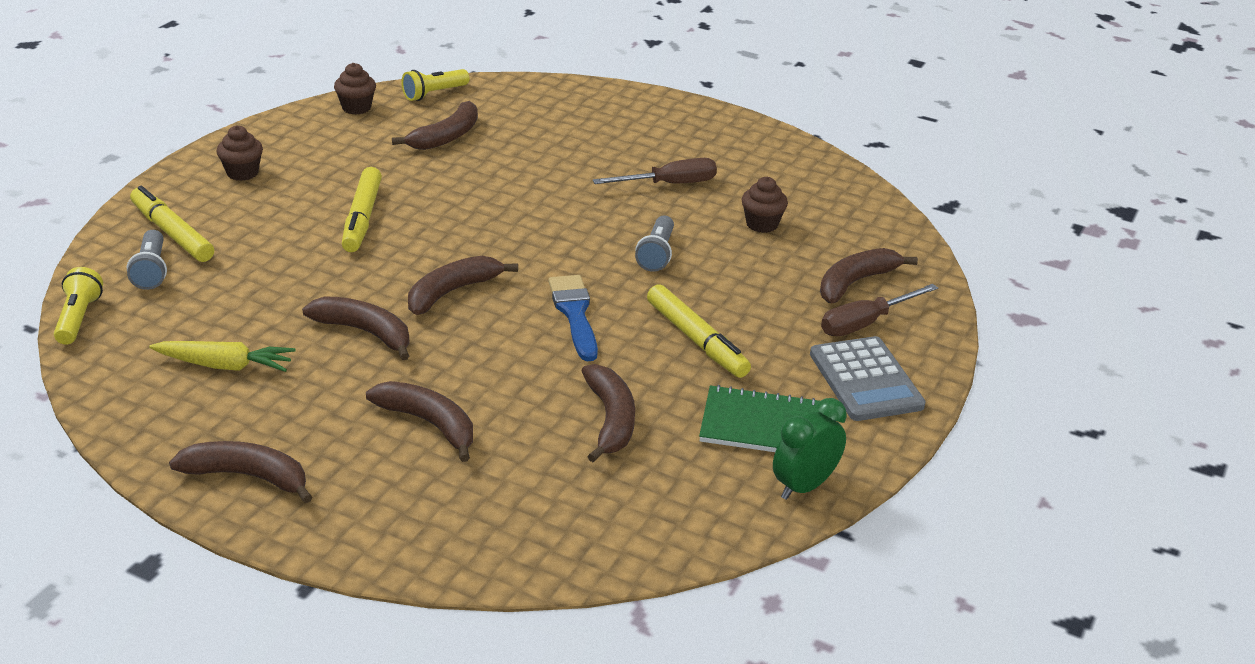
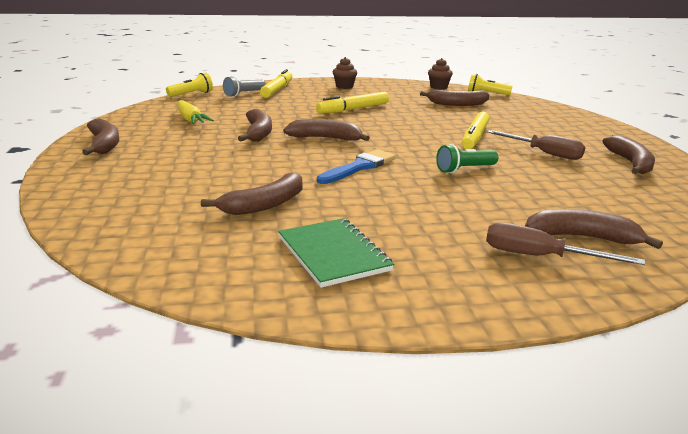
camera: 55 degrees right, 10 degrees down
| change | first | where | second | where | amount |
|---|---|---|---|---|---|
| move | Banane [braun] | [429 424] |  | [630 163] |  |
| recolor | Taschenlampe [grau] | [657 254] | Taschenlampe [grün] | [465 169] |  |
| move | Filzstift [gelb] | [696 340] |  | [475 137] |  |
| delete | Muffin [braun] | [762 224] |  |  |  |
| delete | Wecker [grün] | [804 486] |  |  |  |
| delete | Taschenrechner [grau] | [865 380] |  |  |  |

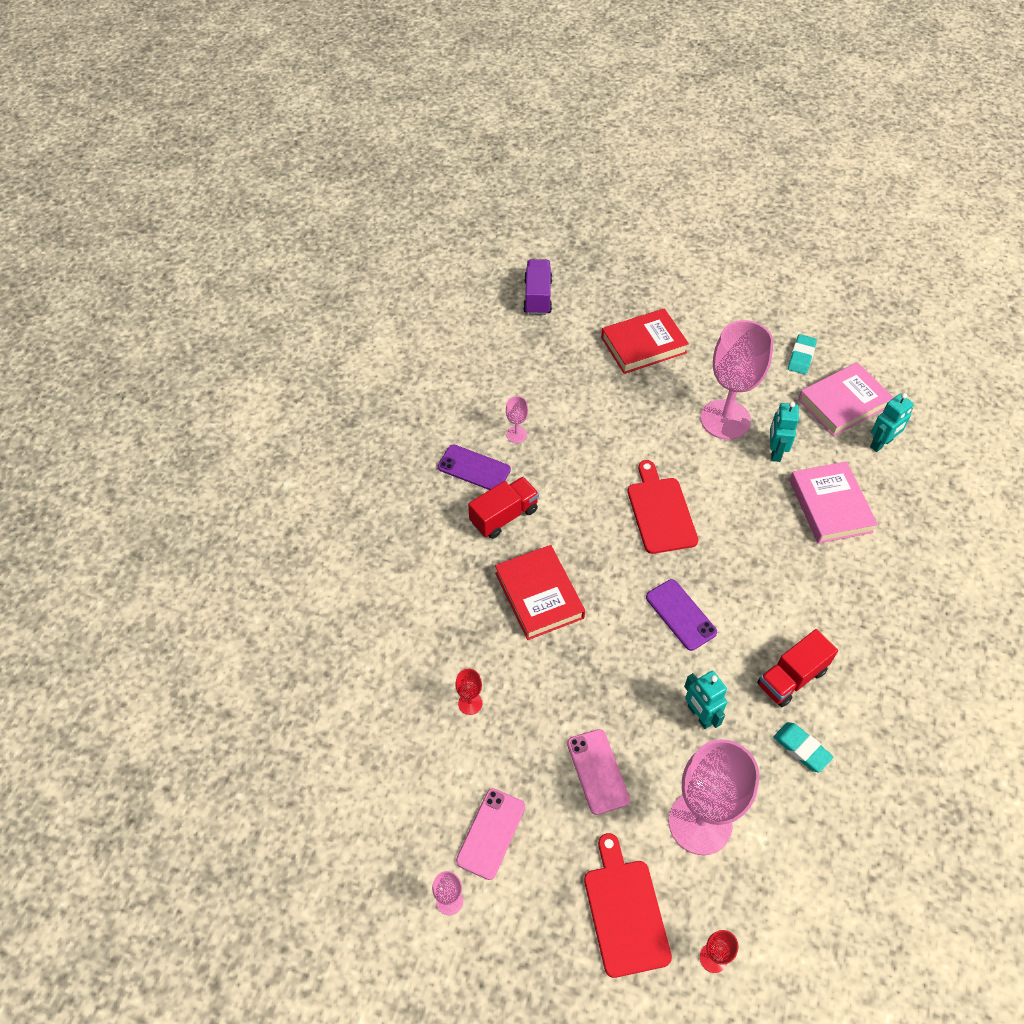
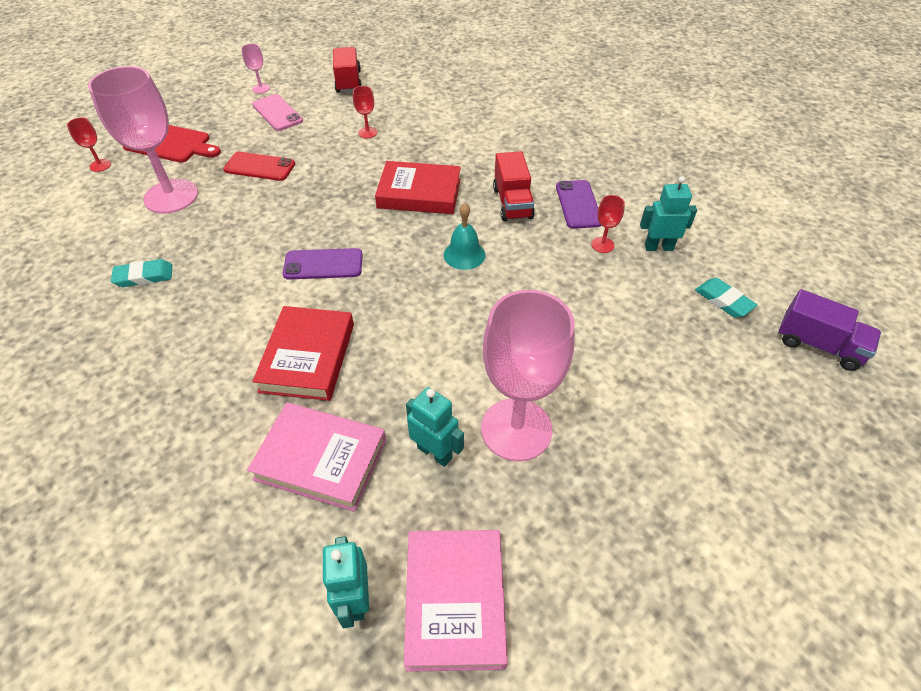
camera: 120 degrees right, 5 degrees down
| change | first | where | second | where | amount |
|---|---|---|---|---|---|
| rotate | Handy [lila] | [474 468] |  | [578 204] | 60 degrees counterclockwise |
| recolor | Kelch [rosa] | [516 434] | Kelch [rot] | [602 245] |  |
| recolor | Handy [rosa] | [597 771] | Handy [rot] | [259 167] |  |
| move | Buch [rot] | [643 345] |  | [308 357] |  |
| delete | Schneidebrett [rot] | [660 511] |  |  |  |
| move | Roboter [türkis] | [699 715] |  | [658 247] |  |
| move | Lastwagen [rot] | [791 677] |  | [348 82] |  |
| move | Radiergummi [türkis] | [801 357] |  | [723 300] |  |
| insert |  |  | Glocke [türkis] | [464 255] |  |

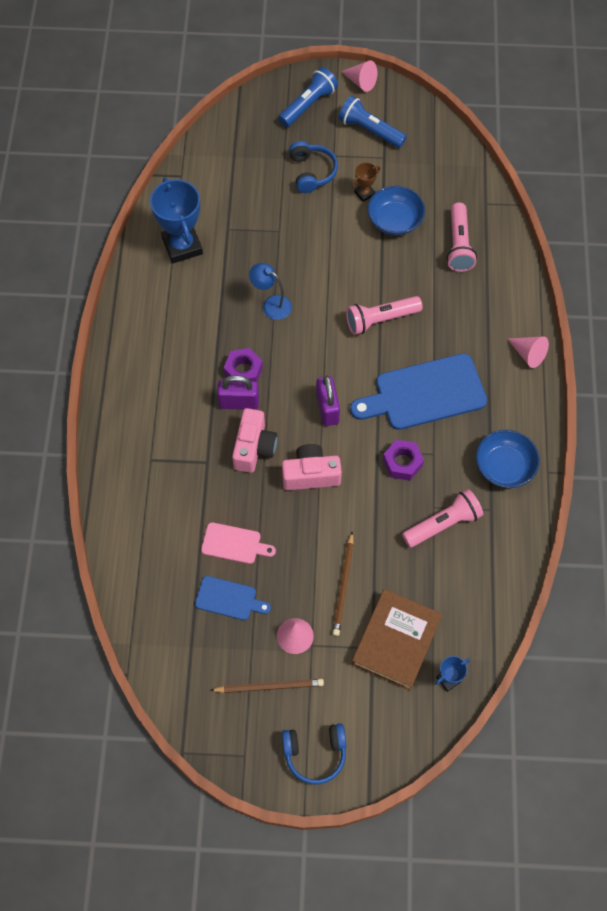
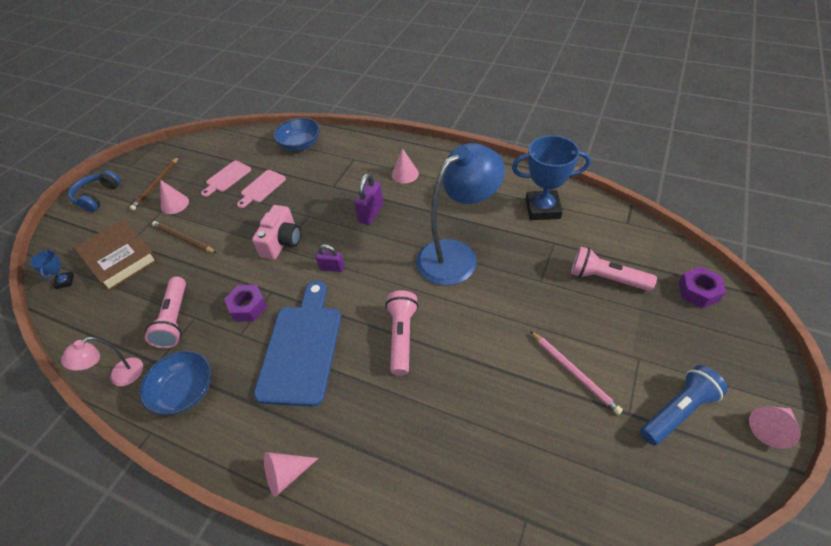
camera: 115 degrees right, 15 degrees down
| change | first | where | second | where | amount |
|---|---|---|---|---|---|
| recolor | Schneidebrett [blau] | [229 599] | Schneidebrett [rosa] | [227 178] |  |
| move | Sechskantmutter [lila] | [243 371] |  | [698 292] |  |
| delete | Kamera [rosa] | [254 448] |  |  |  |
| resize | Lampe [blau] | [271 304] |  | [456 255] | x2.12 |
| delete | Taschenlampe [blau] | [308 105] |  |  |  |
| delete | Kopfhörer [blau] | [312 172] |  |  |  |
| resize | Vorhängeschloss [lila] | [327 408] |  | [332 268] | x0.66 |
| replace | Pokal [braun] | [364 193] | Bleistift [rosa] | [574 373] |  |
| move | Schüssel [blau] | [394 220] |  | [300 144] |  |
| move | Taschenlampe [rosa] | [459 245] |  | [606 278] |  |
| insert |  |  | Lampe [rosa] | [119 376] |  |
| insert |  |  | Kegel [rosa] | [405 174] |  |

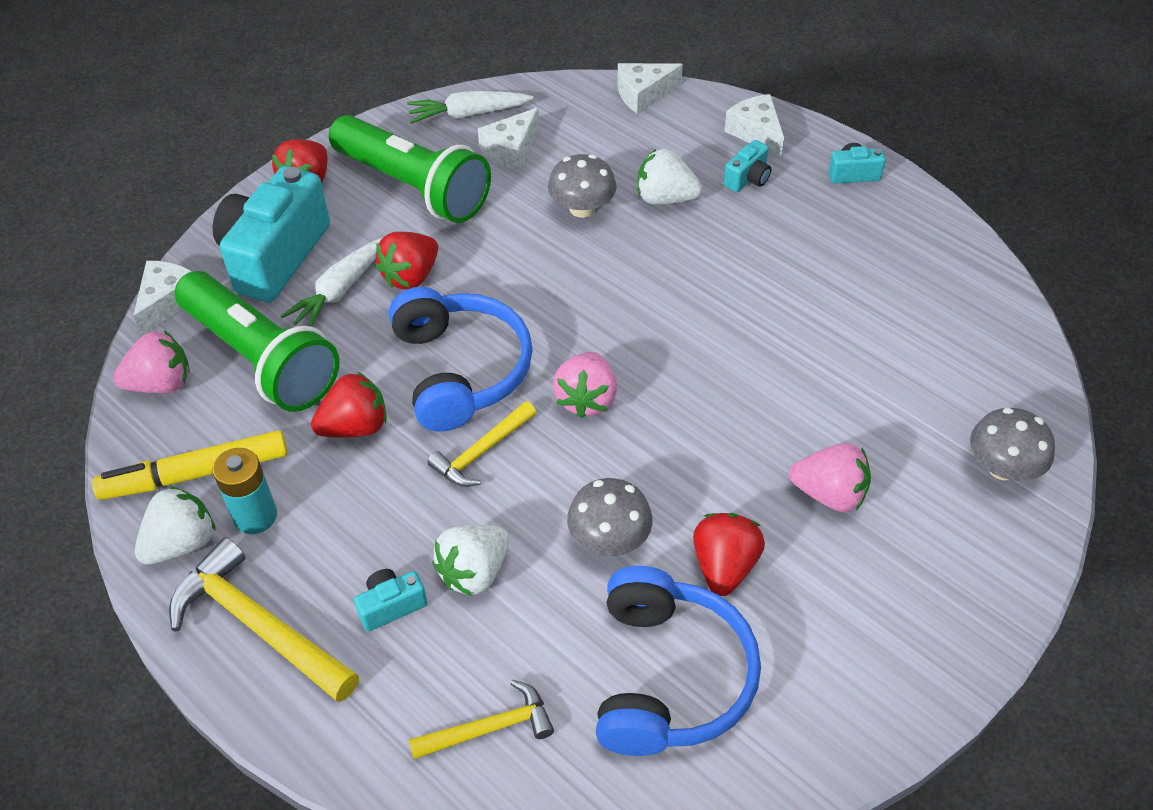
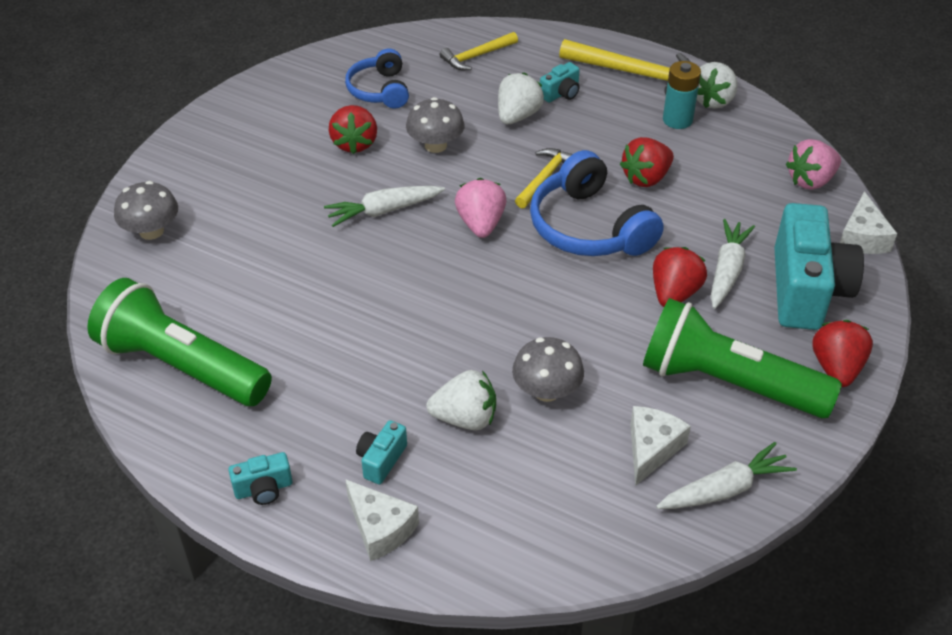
camera: 165 degrees right, 5 degrees down
| change | first | where | second | where | amount |
|---|---|---|---|---|---|
| delete | Filzstift [gelb] | [195 474] |  |  |  |
| move | Taschenlampe [grün] | [262 358] |  | [181 366] |  |
| resize | Kopfhörer [blau] | [669 676] |  | [379 90] | x0.63 |
| delete | Käse [weiß] | [643 94] |  |  |  |
| delete | Erdbeere [rosa] | [829 494] |  |  |  |
| insert |  |  | Karotte [weiß] | [384 211] |  |

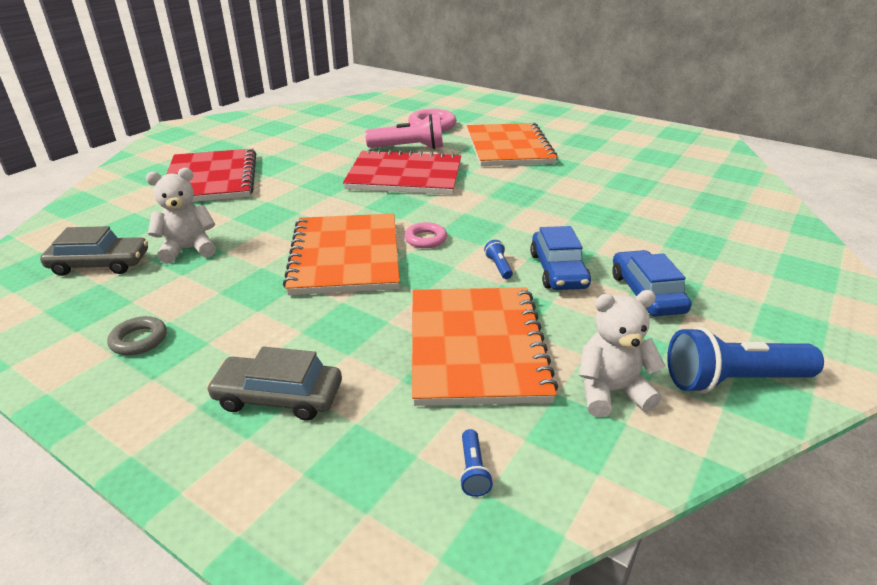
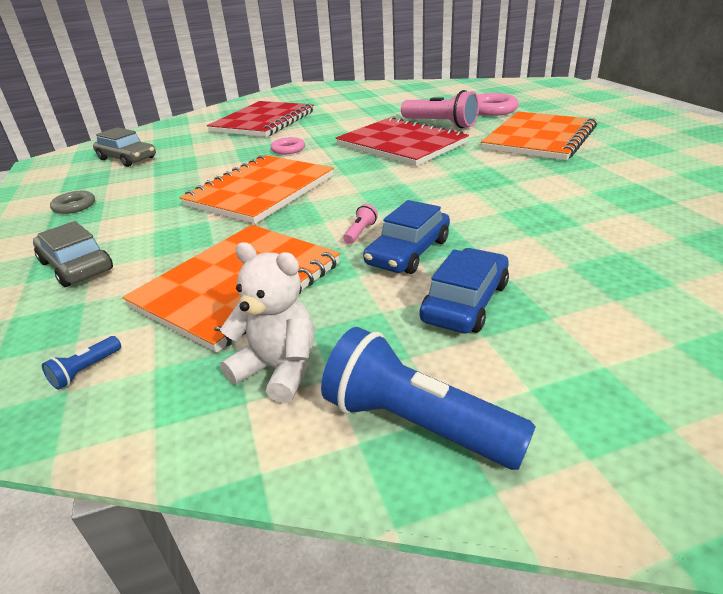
camera: 40 degrees right, 0 degrees up
| change | first | where | second | where | amount |
|---|---|---|---|---|---|
| delete | Teddybär [weiß] | [188 249] |  |  |  |
| move | Ring [rosa] | [425 239] |  | [288 149] |  |
| recolor | Taschenlampe [blau] | [498 266] | Taschenlampe [rosa] | [360 232] |  |

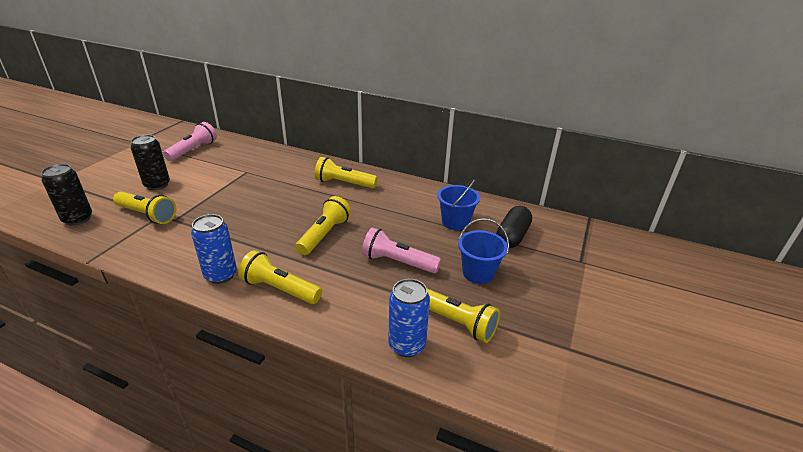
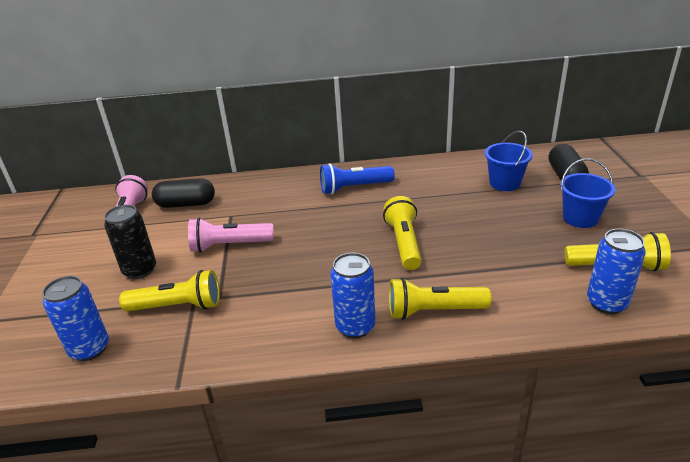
camera: 25 degrees left, 0 degrees up
| change | first | where | second | where | amount |
|---|---|---|---|---|---|
| recolor | Dose [schwarz] | [78 219] | Dose [blau] | [89 349] |  |
| recolor | Taschenlampe [gelb] | [344 183] | Taschenlampe [blau] | [354 188] |  |
| move | Taschenlampe [rosa] | [398 262] |  | [229 245] |  |
| insert |  |  | Kapsel [schwarz] | [186 204] |  |

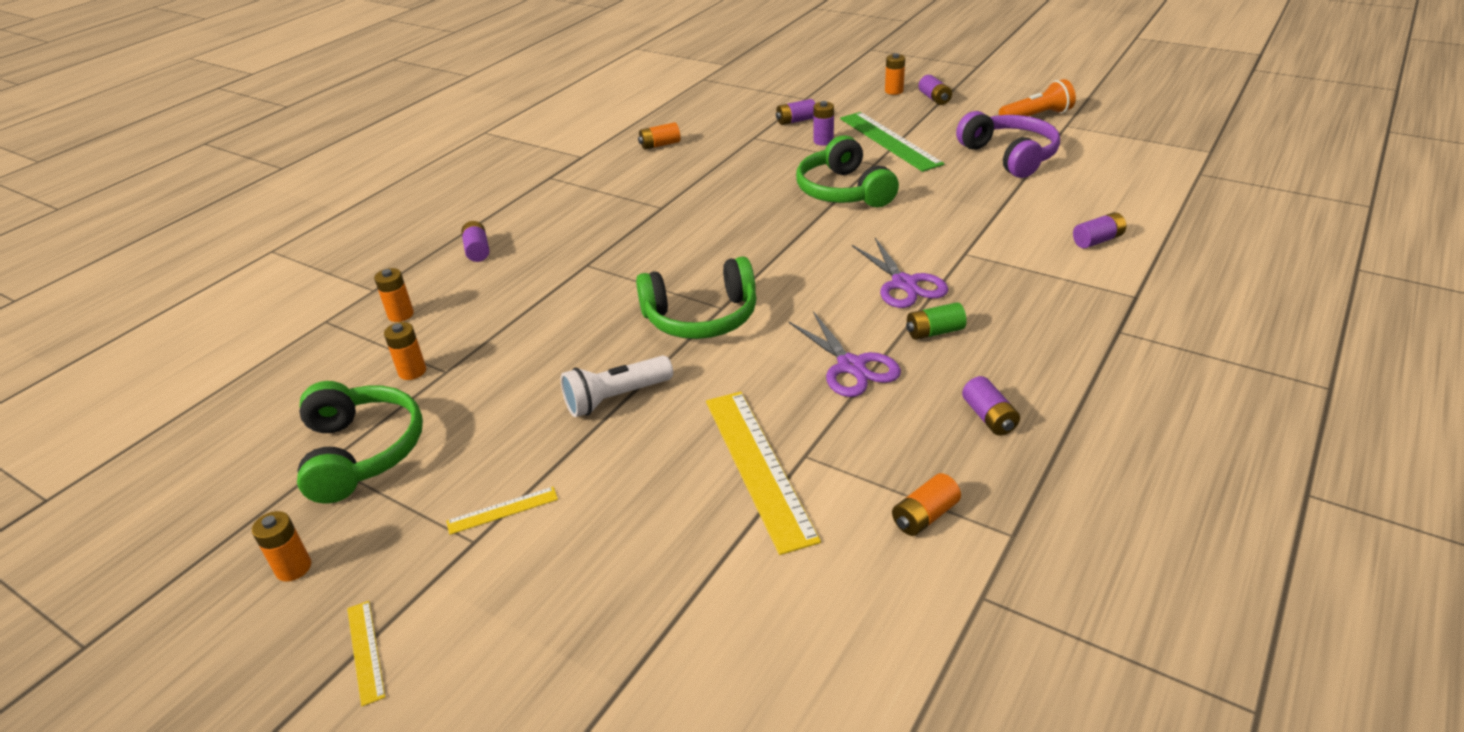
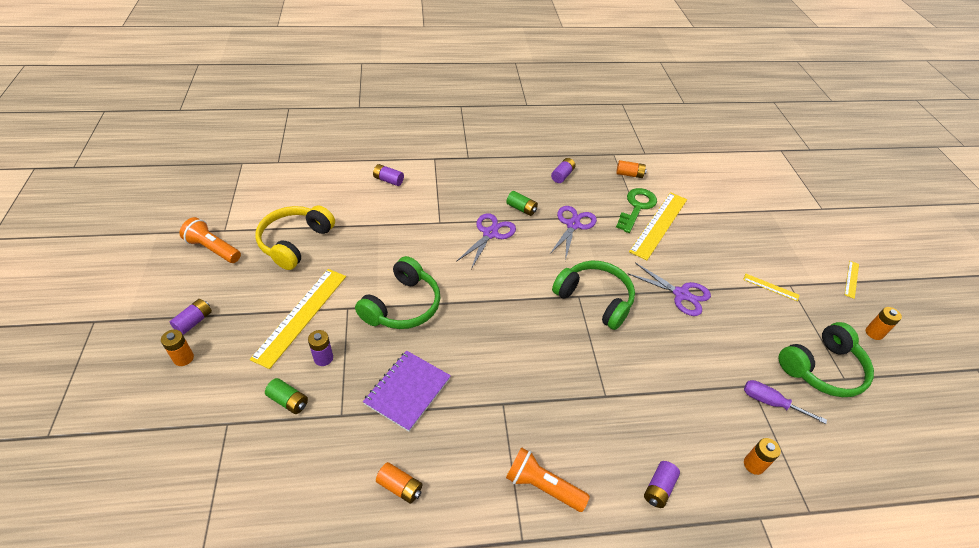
camera: 135 degrees left, 10 degrees up
| change | first | where | second | where | amount |
|---|---|---|---|---|---|
| rotate | Kopfhörer [grün] | [362 452] |  | [822 369] | 150 degrees counterclockwise |
| replace | Batterie [orange] | [412 371] | Schraubenzieher [lila] | [771 403] |  |
| replace | Taschenlampe [weiß] | [616 398] | Schere [lila] | [681 294] |  |
| recolor | Batterie [lila] | [796 121] | Batterie [grün] | [288 401] |  |
| recolor | Lineal [grün] | [889 141] | Lineal [gelb] | [301 316] |  |
| recolor | Kopfhörer [lila] | [1010 156] | Kopfhörer [gelb] | [295 242] |  |
| insert |  |  | Notizbuch [lila] | [407 391] |  |
| insert |  |  | Taschenlampe [orange] | [542 486] |  |
| insert |  |  | Schlüssel [grün] | [636 207] |  |

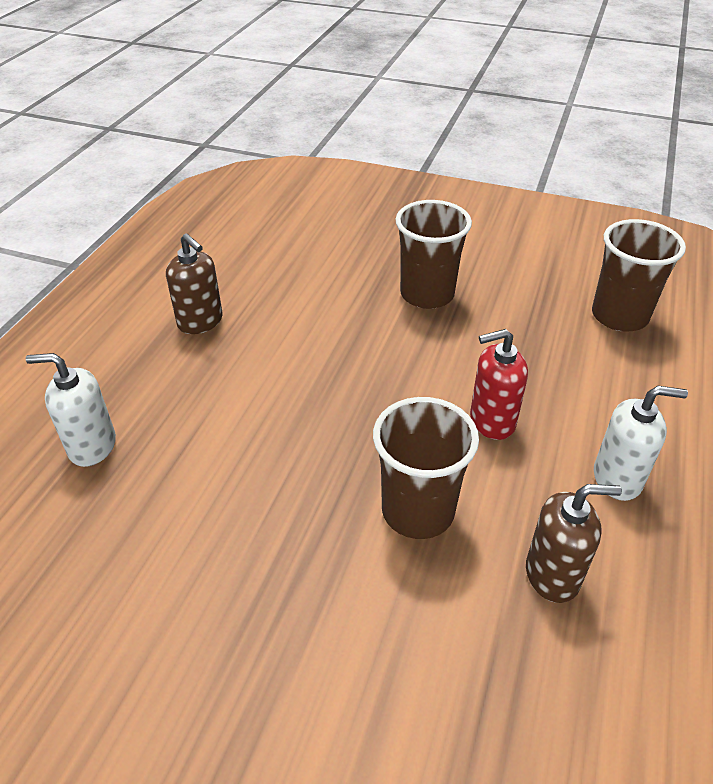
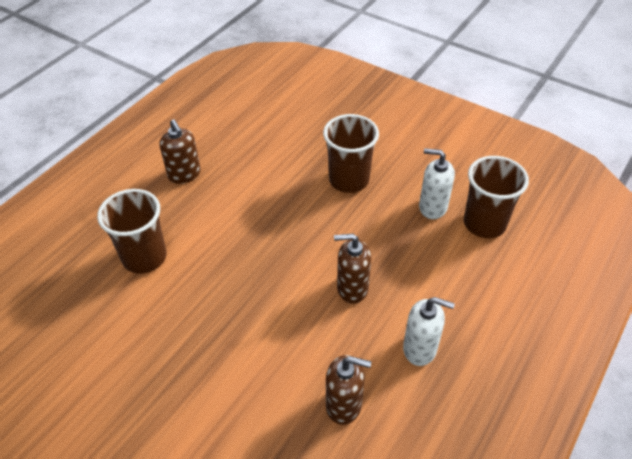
camera: 15 degrees right, 5 degrees up
| change | first | where | second | where | amount |
|---|---|---|---|---|---|
| move | Seifenspender [weiß] | [92 446] |  | [432 207] |  |
| move | Becher [braun] | [418 511] |  | [144 257] |  |
| recolor | Seifenspender [rot] | [491 421] | Seifenspender [braun] | [352 288] |  |

